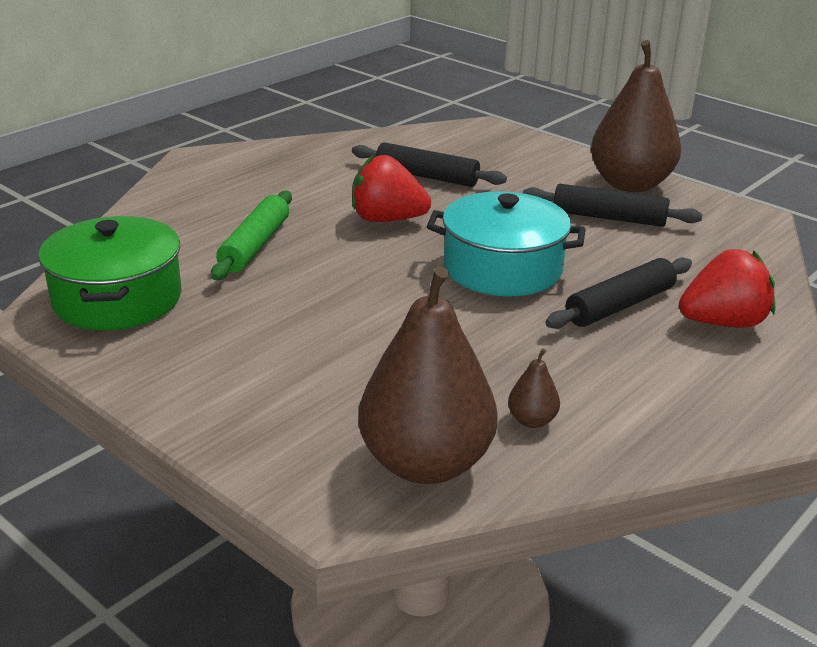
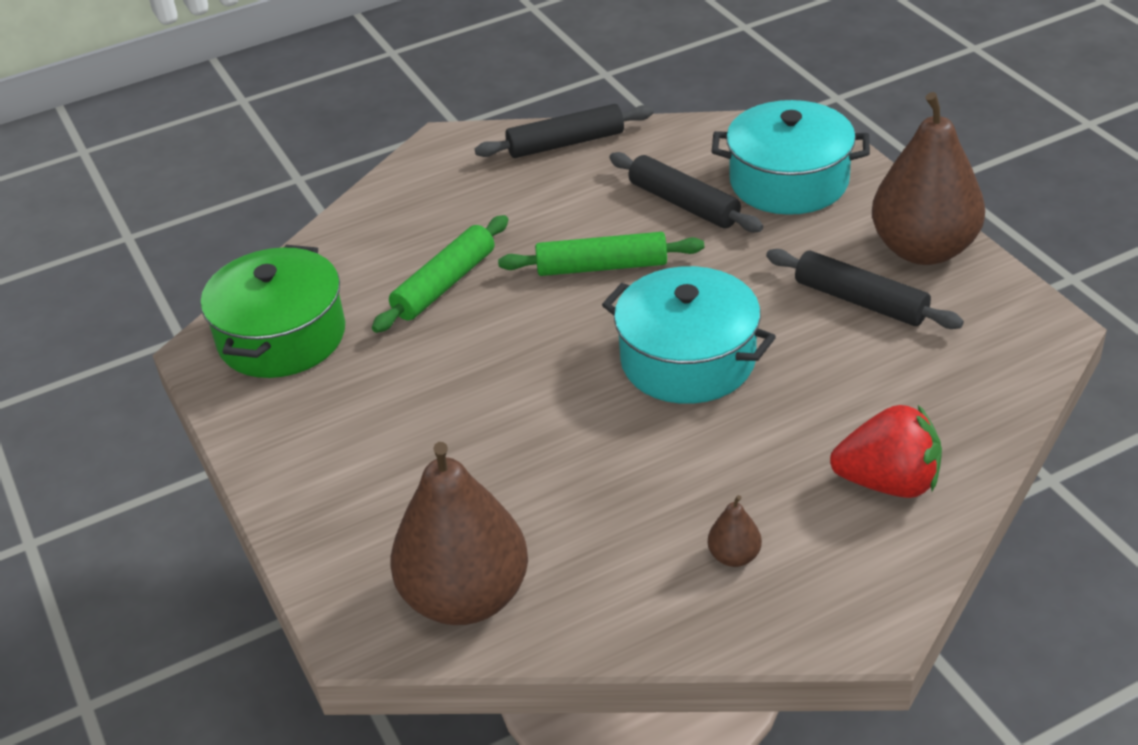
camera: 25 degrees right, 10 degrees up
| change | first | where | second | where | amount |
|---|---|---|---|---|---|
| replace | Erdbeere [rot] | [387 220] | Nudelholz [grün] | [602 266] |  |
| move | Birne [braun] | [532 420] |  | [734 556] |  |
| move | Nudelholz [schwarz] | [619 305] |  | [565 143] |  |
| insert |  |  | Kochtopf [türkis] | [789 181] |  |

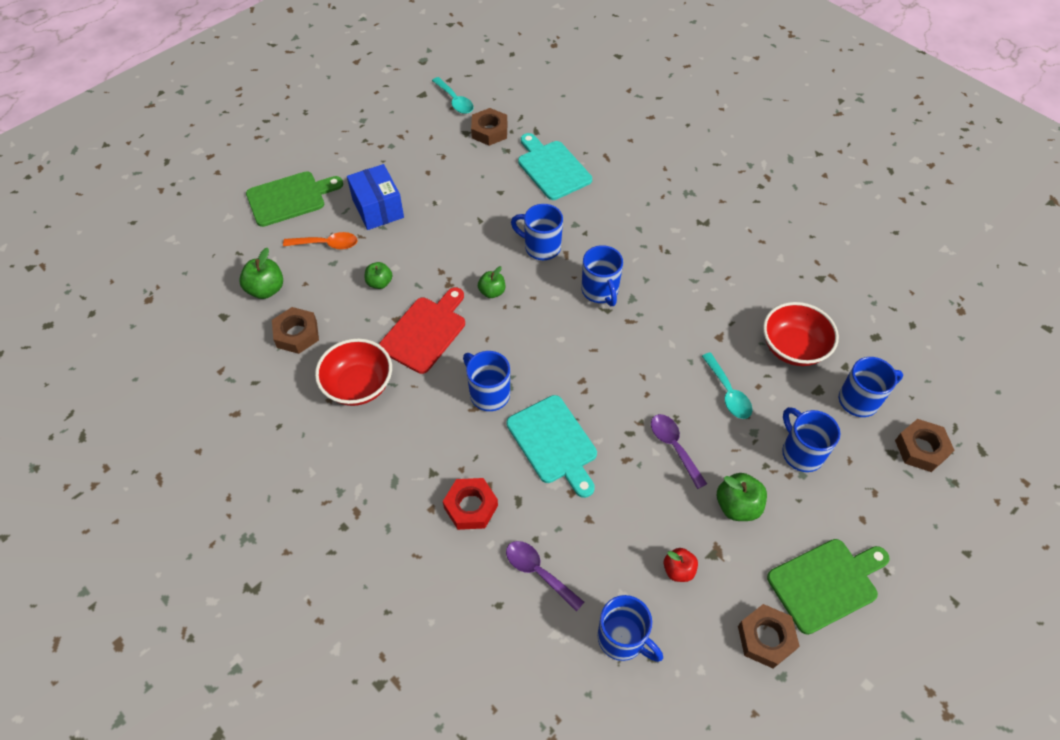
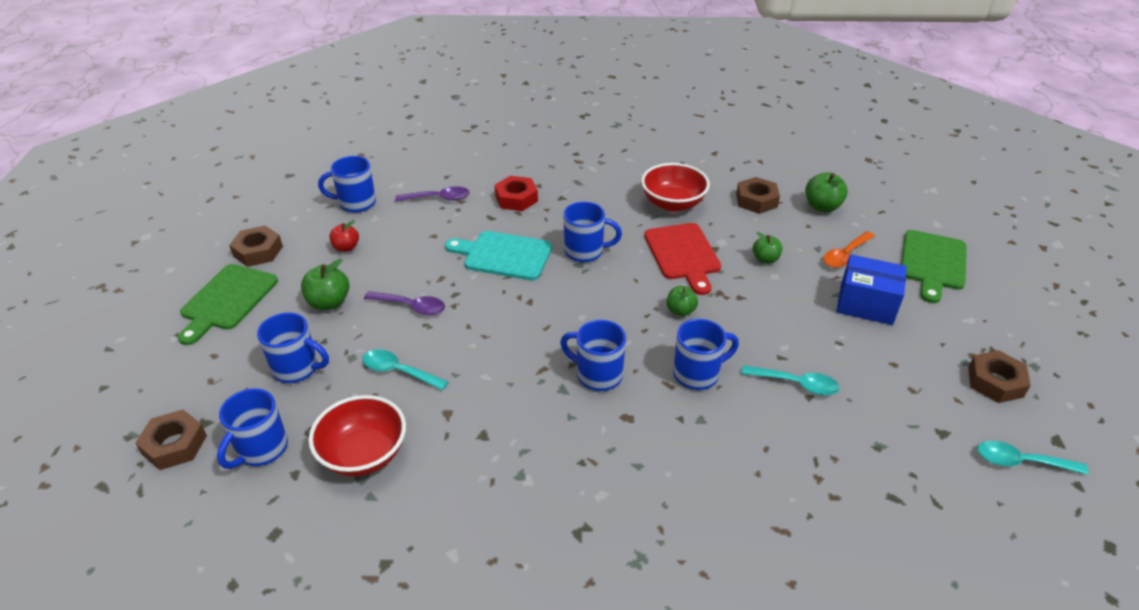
camera: 135 degrees right, 15 degrees down
| change | first | where | second | where | amount |
|---|---|---|---|---|---|
| move | Sechskantmutter [braun] | [489 131] |  | [995 382] |  |
| delete | Schneidebrett [türkis] | [552 168] |  |  |  |
| insert |  |  | Löffel [türkis] | [796 384] |  |

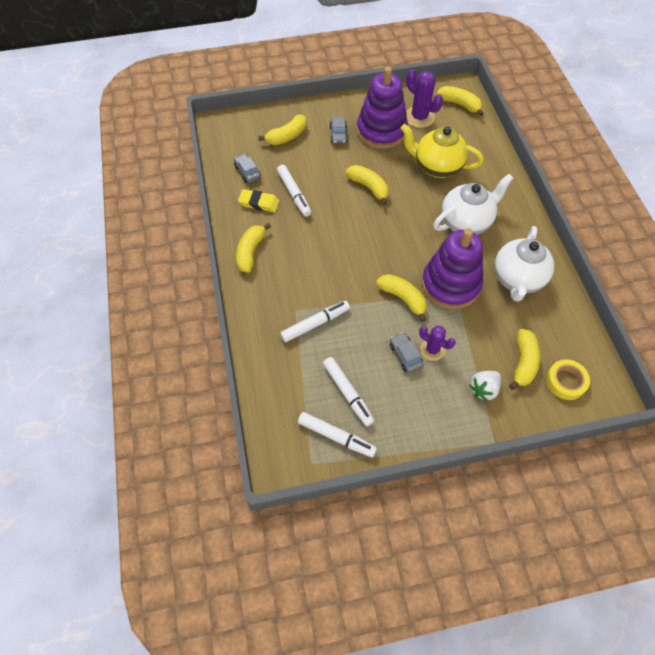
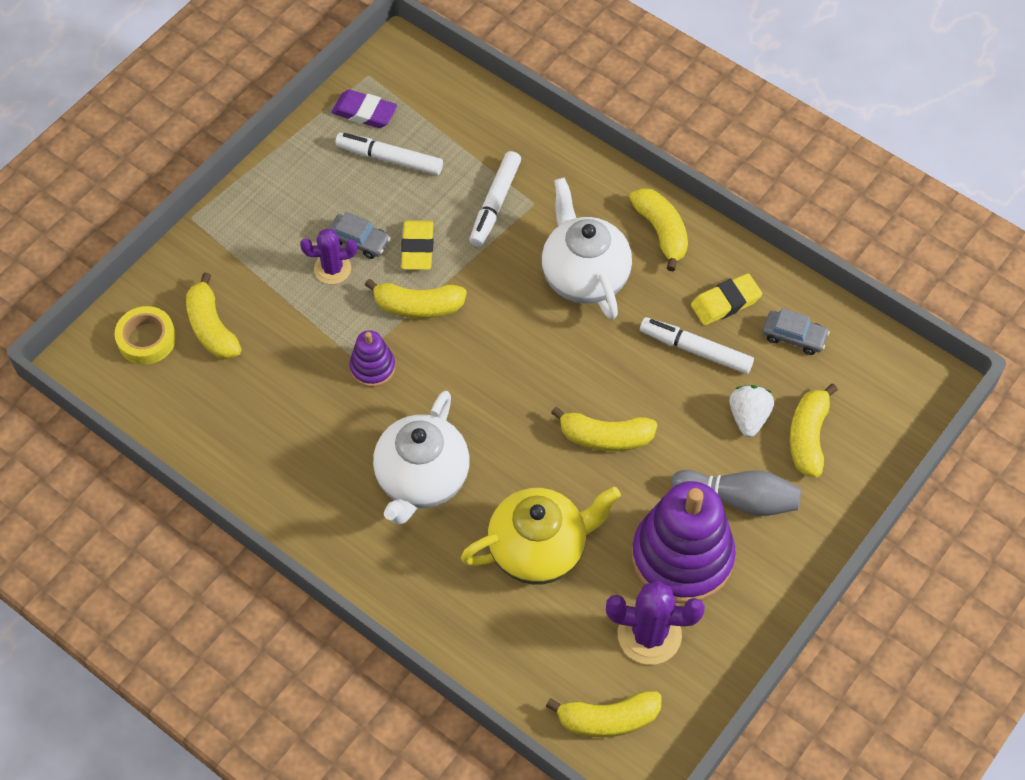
camera: 140 degrees right, 0 degrees up
| change | first | where | second | where | amount |
|---|---|---|---|---|---|
| replace | Filzstift [weiß] | [336 436] | Radiergummi [lila] | [364 112] |  |
| replace | Auto [grau] | [338 134] | Bowlingkegel [grau] | [739 499] |  |
| resize | Stapelspielzeug [lila] | [450 284] |  | [372 367] | x0.47 |
| move | Erdbeere [weiß] | [483 389] |  | [748 417] |  |
| move | Teekanne [weiß] | [517 279] |  | [584 276] |  |
| insert |  |  | Radiergummi [gelb] | [417 248] |  |

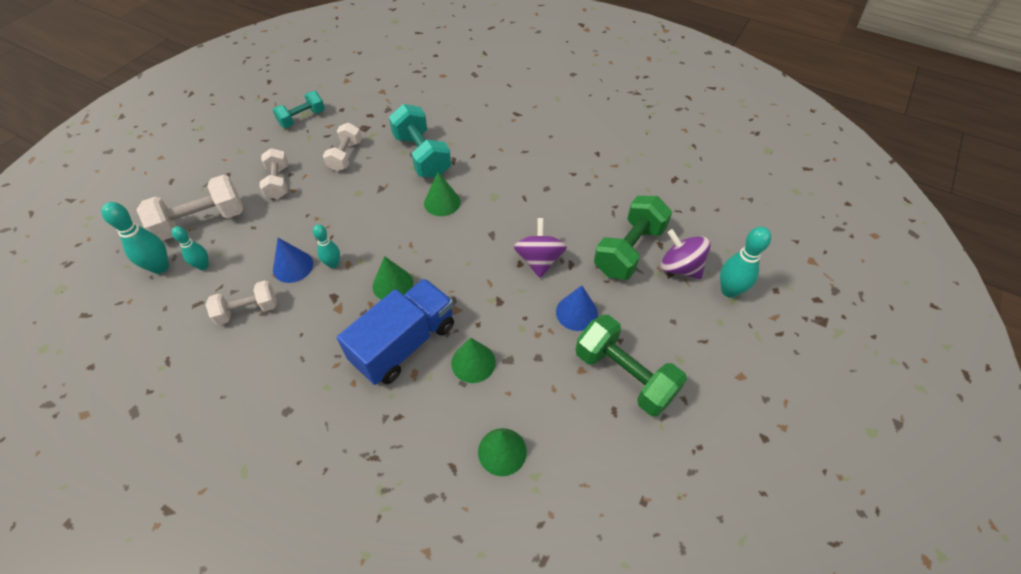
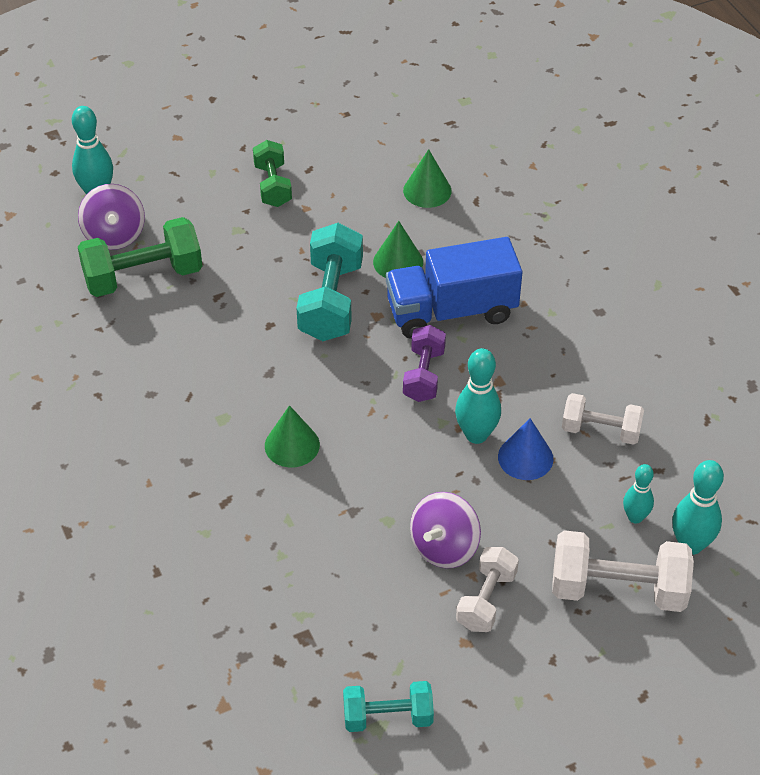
camera: 145 degrees left, 5 degrees down
| change | first | where | second | where | amount |
|---|---|---|---|---|---|
| resize | Bowlingkegel [türkis] | [333 264] |  | [476 435] | x1.57 |
| delete | Hantel [weiß] | [345 156] |  |  |  |
| replace | Kegel [grün] | [392 284] | Hantel [lila] | [424 375] |  |
| move | Hantel [türkis] | [422 155] |  | [331 301] |  |
| move | Kreisel [lila] | [539 260] |  | [444 547] |  |
| delete | Kegel [blau] | [576 312] |  |  |  |
| resize | Hantel [grün] | [624 375] |  | [273 185] | x0.62 |

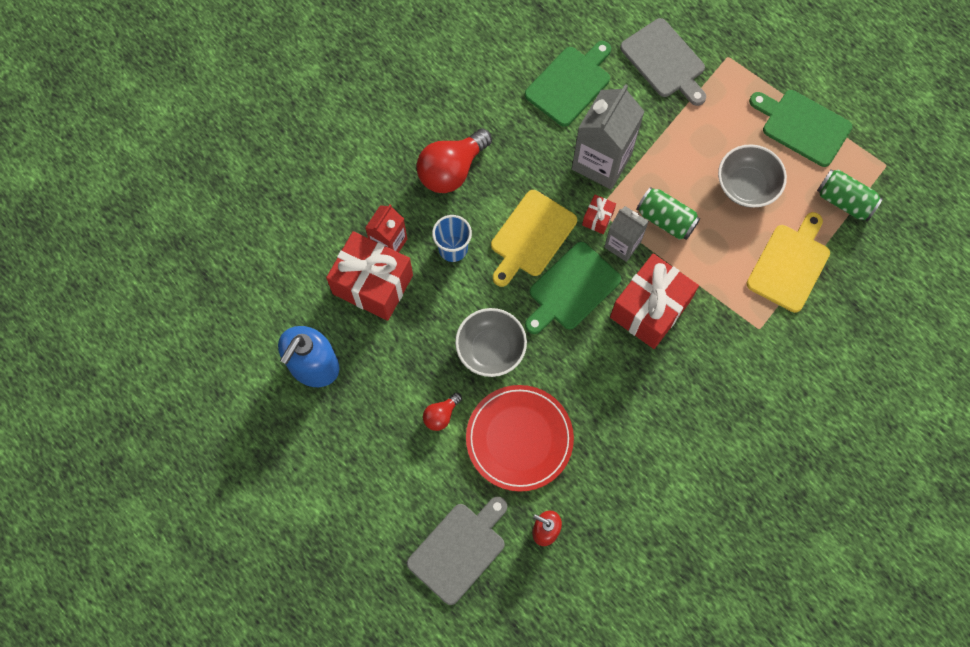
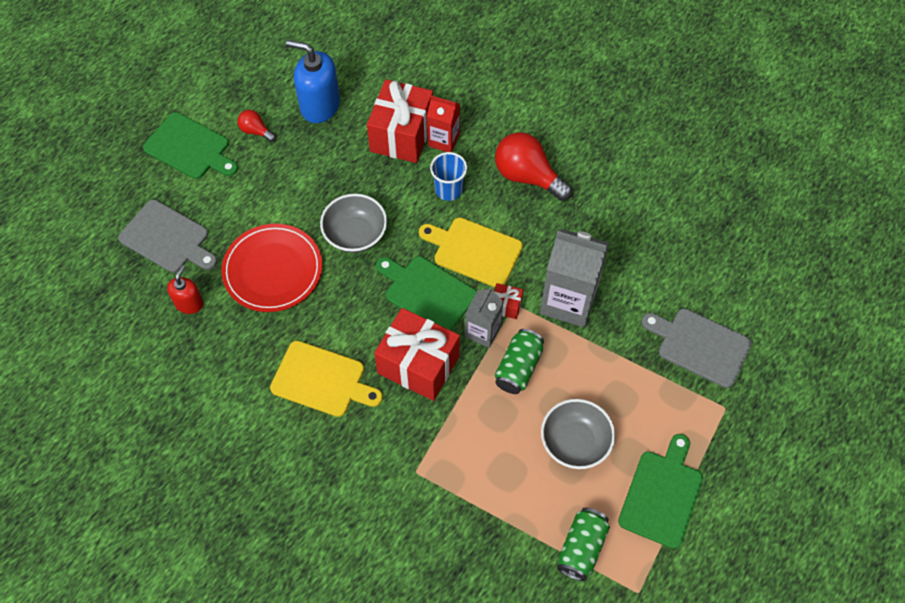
camera: 80 degrees right, 10 degrees down
| change | first | where | second | where | amount |
|---|---|---|---|---|---|
| move | Glühbirne [rot] | [441 415] |  | [256 131] |  |
| move | Schneidebrett [grün] | [570 83] |  | [190 148] |  |
| rotate | Schneidebrett [grau] | [665 61] |  | [699 346] | 75 degrees clockwise |
| move | Schneidebrett [gelb] | [790 264] |  | [322 380] |  |

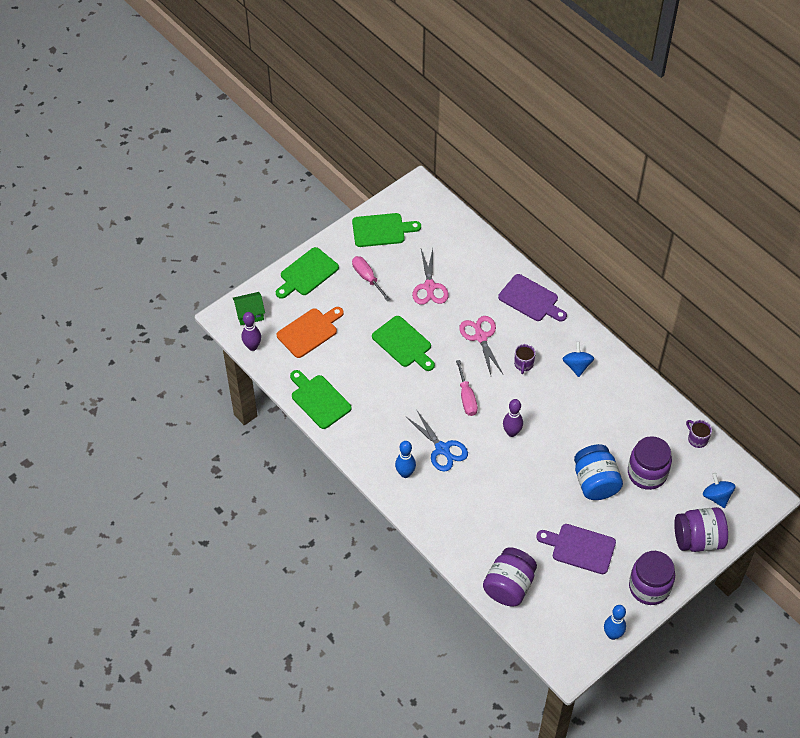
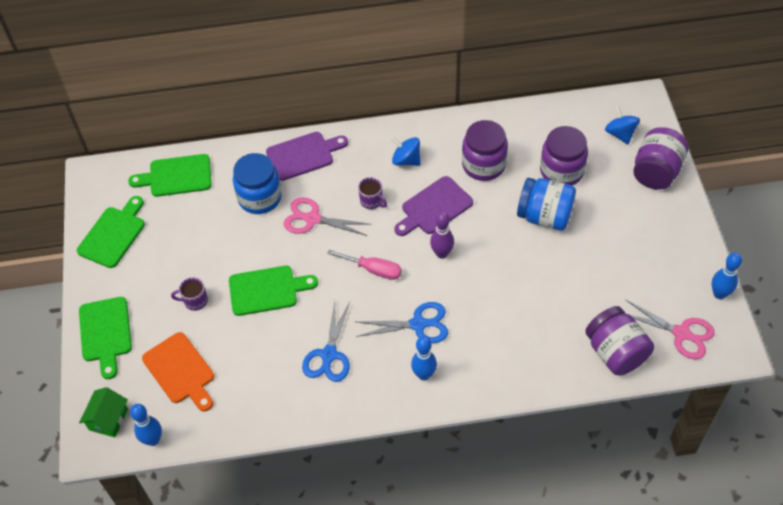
camera: 55 degrees left, 0 degrees up
| change | first | where | second | where | amount |
|---|---|---|---|---|---|
| recolor | Bowlingkegel [lila] | [252 346] | Bowlingkegel [blau] | [153 440] |  |
| rotate | Schneidebrett [orange] | [309 331] |  | [180 371] | 150 degrees clockwise |
| move | Schneidebrett [grün] | [319 400] |  | [176 176] |  |
| delete | Schraubenzieher [rosa] | [367 278] |  |  |  |
| move | Schere [rosa] | [429 287] |  | [681 333] |  |
| move | Schneidebrett [lila] | [580 548] |  | [434 207] |  |
| move | Einmachglas [lila] | [649 587] |  | [483 165] |  |
| move | Tasse [lila] | [697 439] |  | [195 301] |  |
| rotate | Kreisel [blau] | [716 496] |  | [620 134] | 60 degrees clockwise |
| insert |  |  | Einmachglas [blau] | [260 198] |  |
| insert |  |  | Schere [blau] | [329 355] |  |

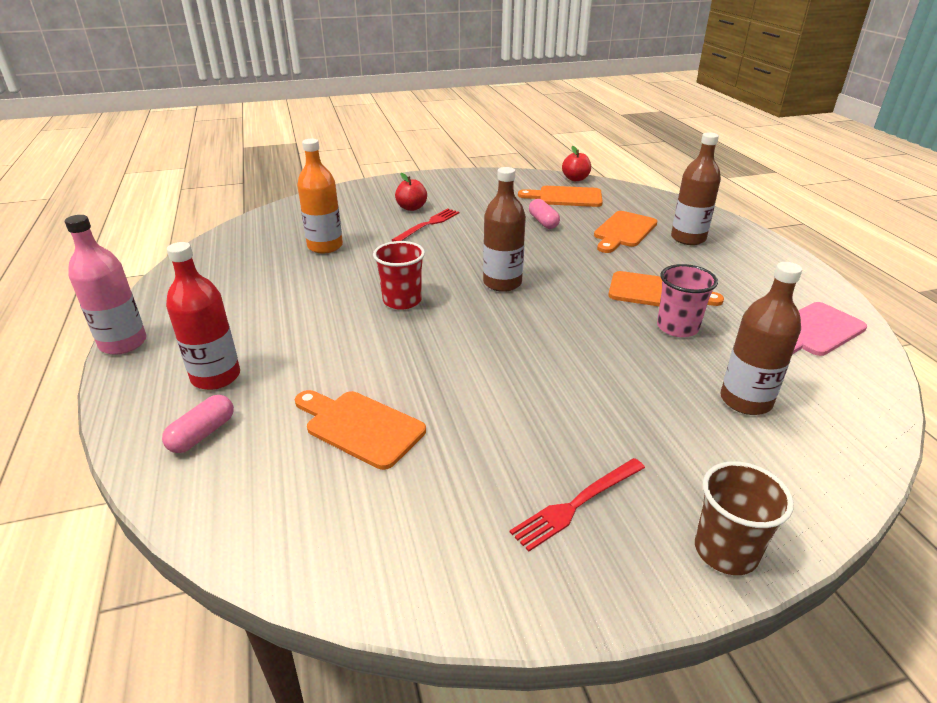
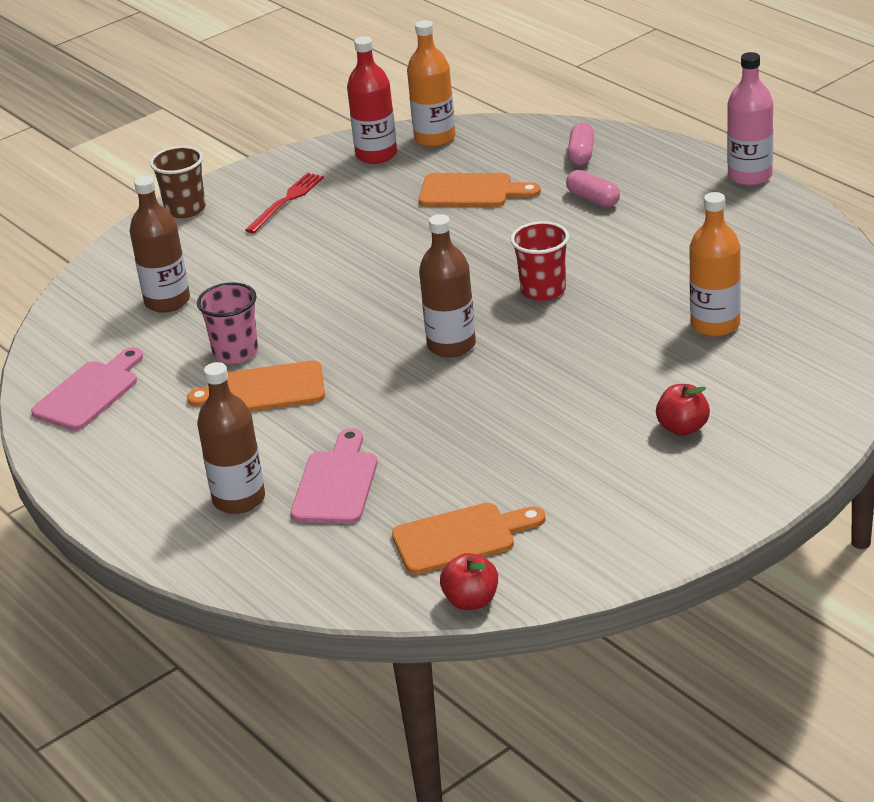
camera: 160 degrees right, 0 degrees up
| change | first | where | second | where | amount |
|---|---|---|---|---|---|
| move | Flasche [rot] | [216 377] |  | [376 155] |  |
| delete | Gabel [rot] | [428 225] |  |  |  |
| move | Kapsel [rosa] | [543 222] |  | [593 199] |  |
| recolor | Schneidebrett [orange] | [623 231] | Schneidebrett [rosa] | [336 483] |  |
| insert |  |  | Flasche [orange] | [435 138] |  |

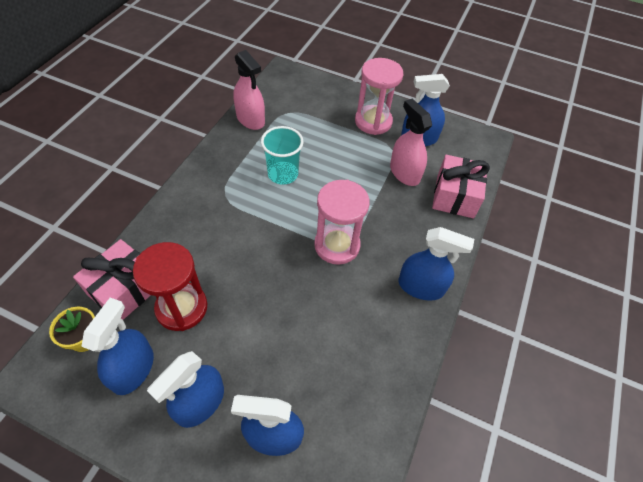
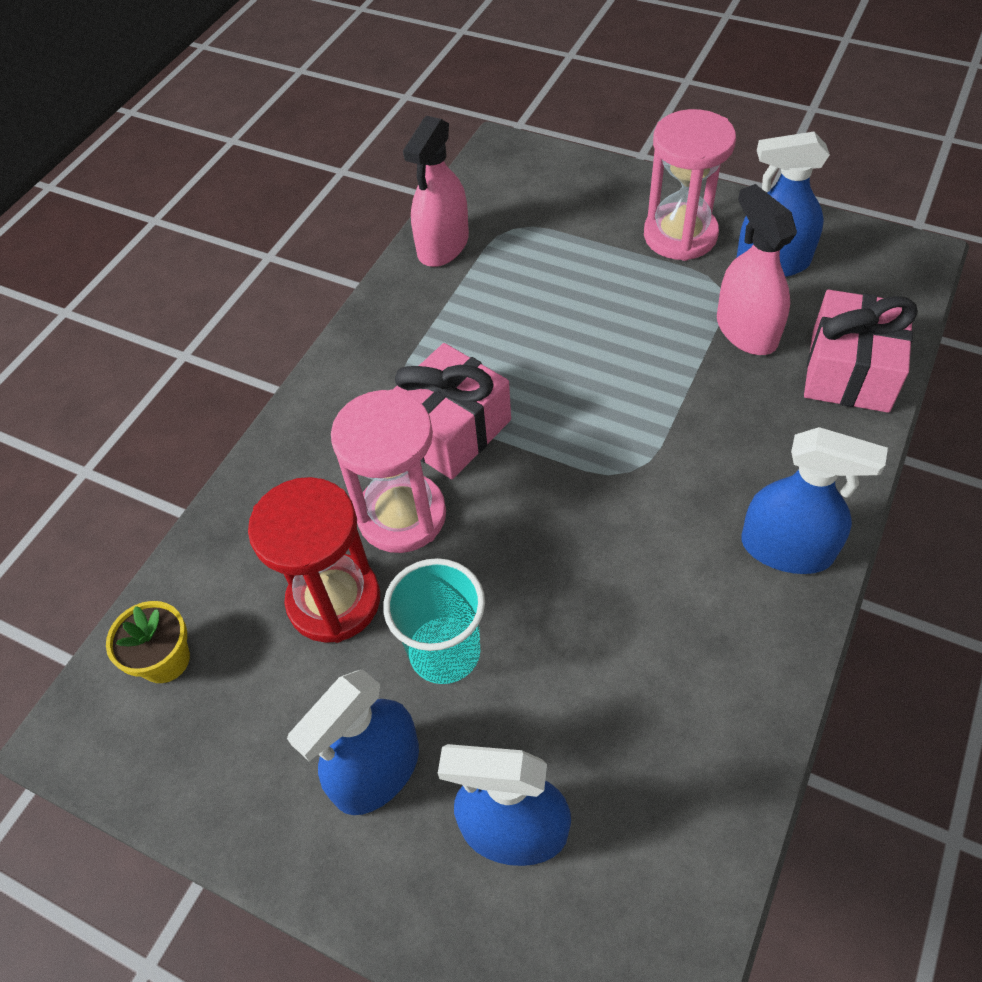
camera: 10 degrees right, 0 degrees up
| change | first | where | second | where | amount |
|---|---|---|---|---|---|
| move | Geschenk [rosa] | [125 289] |  | [450 429] |  |
| delete | Sprühflasche [blau] | [133 369] |  |  |  |
| rotate | Sprühflasche [rosa] | [250 119] |  | [443 245] | 60 degrees clockwise |
| move | Becher [türkis] | [283 174] |  | [445 652] |  |
| move | Sanduhr [rosa] | [337 245] |  | [402 515] |  |

